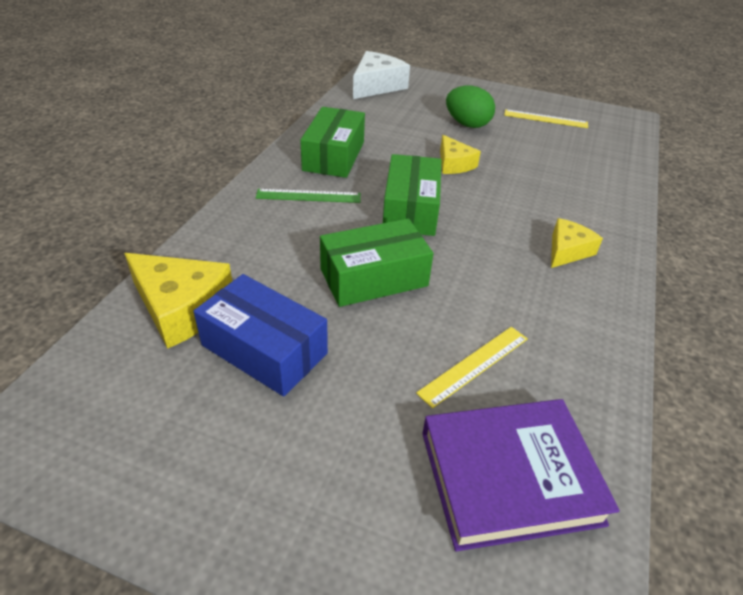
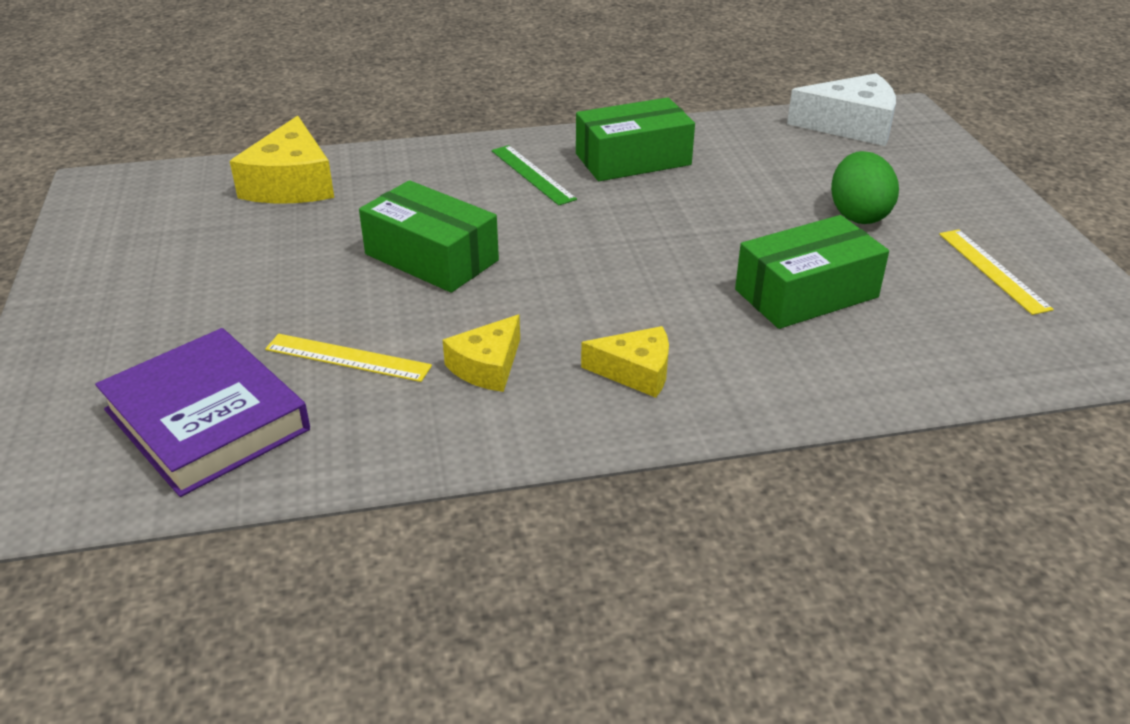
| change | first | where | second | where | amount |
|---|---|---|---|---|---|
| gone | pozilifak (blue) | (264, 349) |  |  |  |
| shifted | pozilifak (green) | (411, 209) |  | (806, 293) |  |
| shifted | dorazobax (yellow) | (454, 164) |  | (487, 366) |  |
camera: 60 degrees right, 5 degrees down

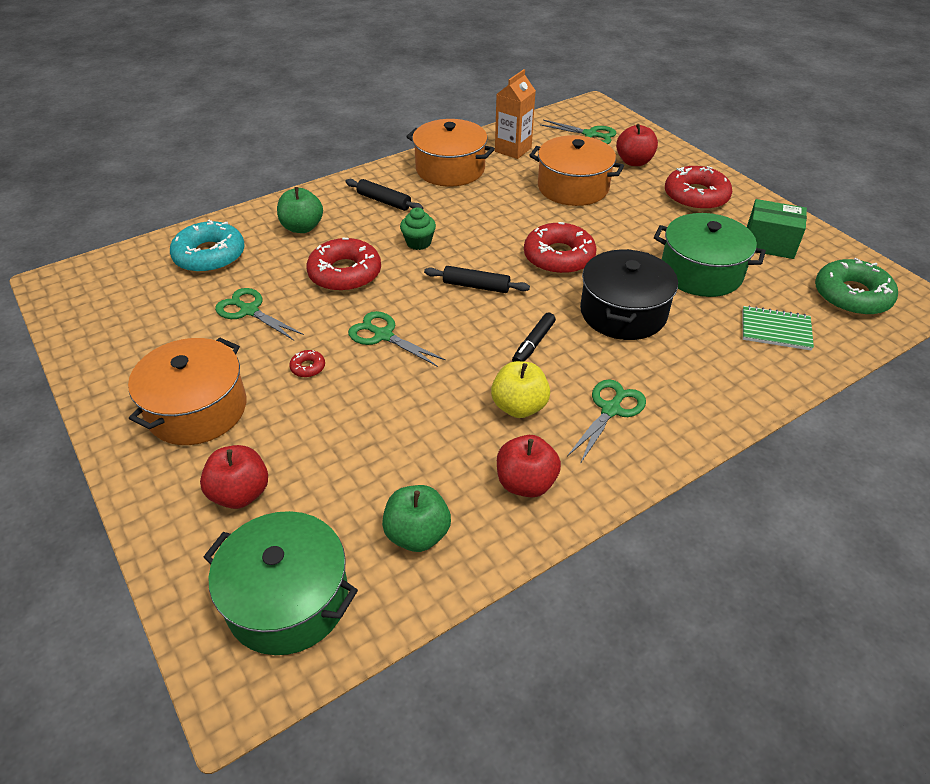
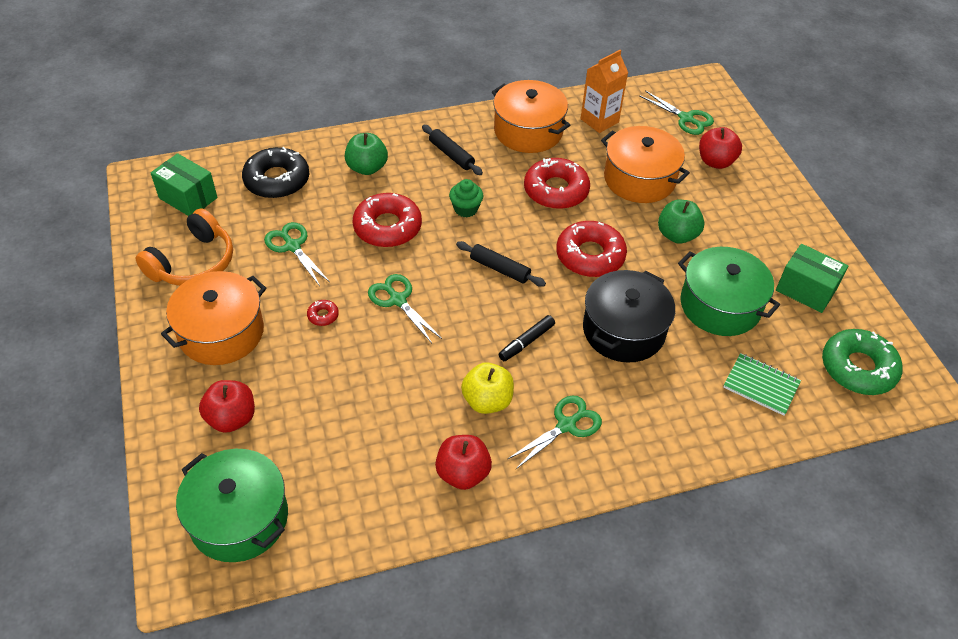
| change | first | where | second | where | amount |
|---|---|---|---|---|---|
| repainted | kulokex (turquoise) | (210, 256) | kulokex (black) | (277, 180) |  |
| shifted | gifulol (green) | (417, 534) |  | (677, 235) |  |
| shifted | kulokex (red) | (696, 196) |  | (556, 190) |  |
| new |  |  | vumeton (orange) | (193, 262) |  |
| new |  |  | pozilifak (green) | (188, 198) |  |
camera: 15 degrees right, 5 degrees up

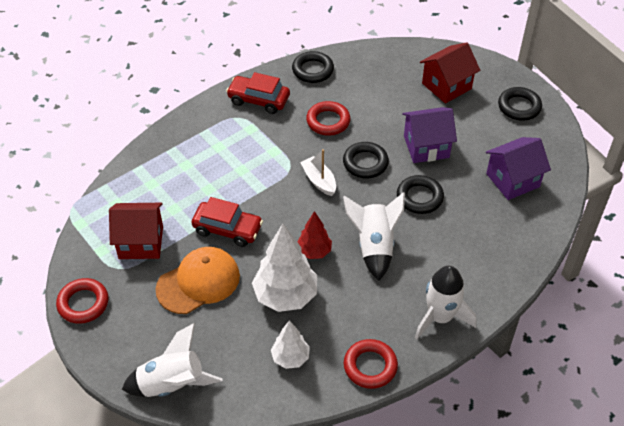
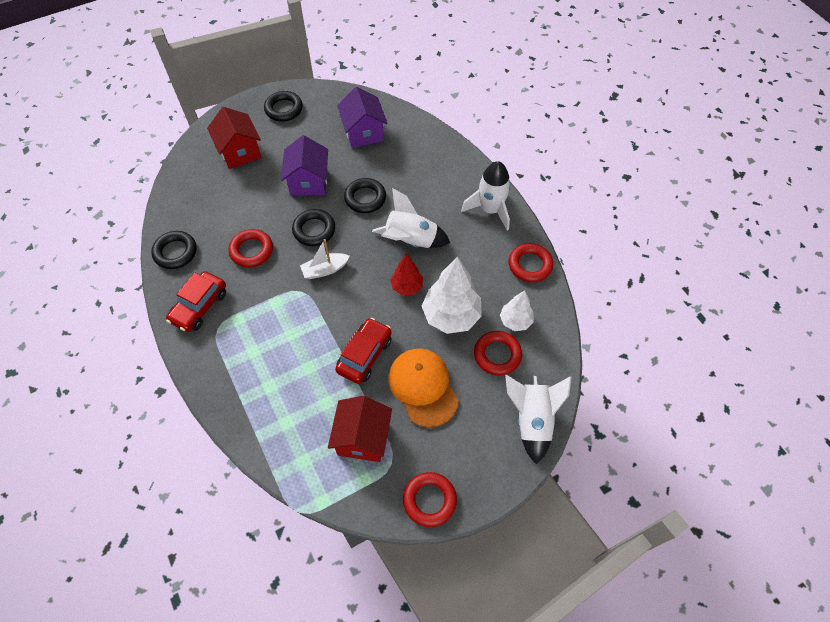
| change | first | where | second | where | amount |
|---|---|---|---|---|---|
| new |  |  | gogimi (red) | (497, 355) |  |
camera: 80 degrees left, 10 degrees up

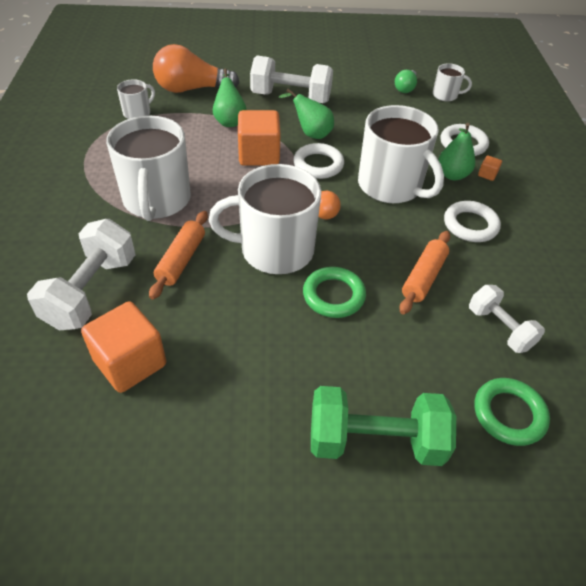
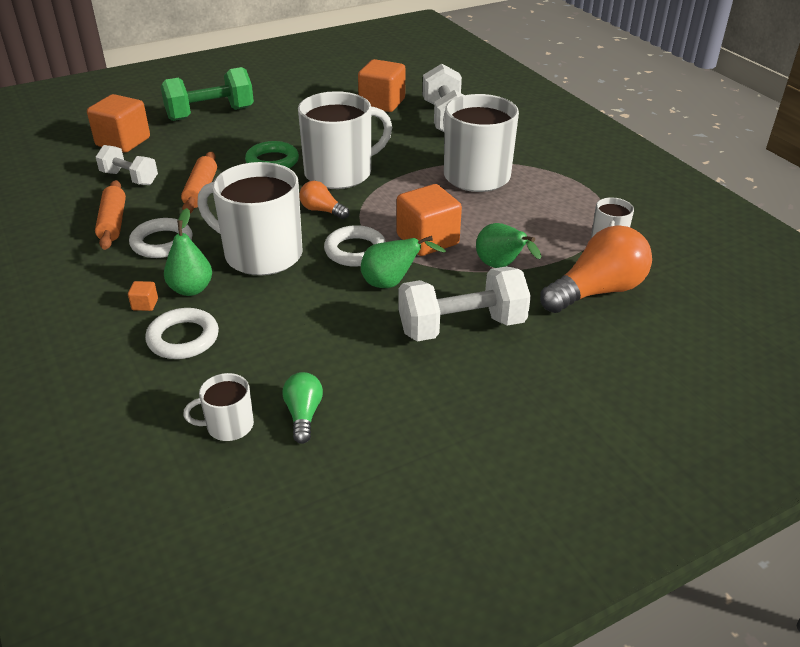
| change | first | where | second | where | amount |
|---|---|---|---|---|---|
| shifted | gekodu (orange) | (181, 260) |  | (113, 223) |  |
| swapped | gogimi (green) | (509, 414) | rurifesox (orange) | (123, 142) |  |
camera: 155 degrees right, 10 degrees down

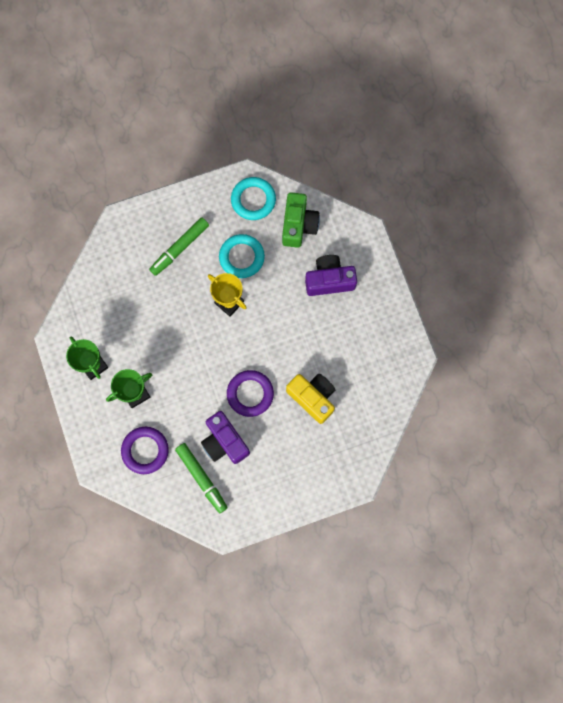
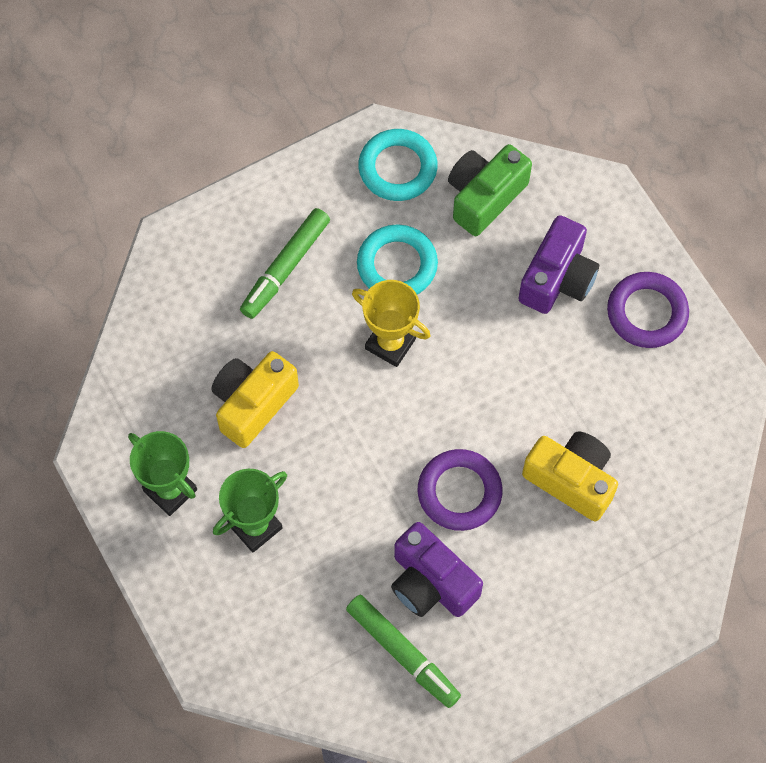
| change | first | where | second | where | amount |
|---|---|---|---|---|---|
| shifted | gogimi (purple) | (145, 450) |  | (647, 313) |  |
| rotated | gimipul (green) | (298, 225) |  | (484, 197) | 135 degrees counterclockwise |
| rotated | gimipul (purple) | (329, 280) |  | (557, 278) | 135 degrees clockwise |
| new |  |  | gimipul (yellow) | (253, 404) |  |
camera: 10 degrees left, 10 degrees down

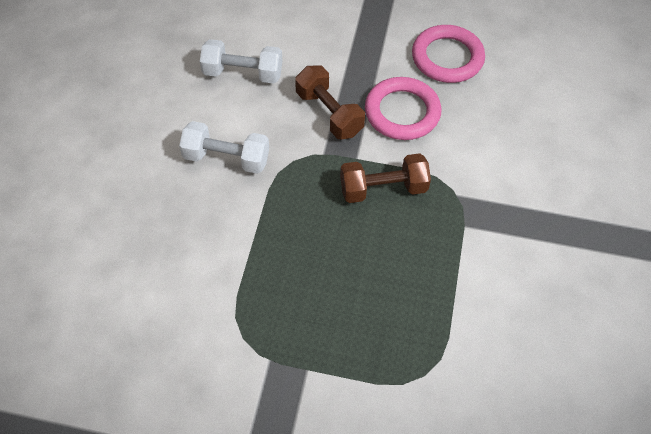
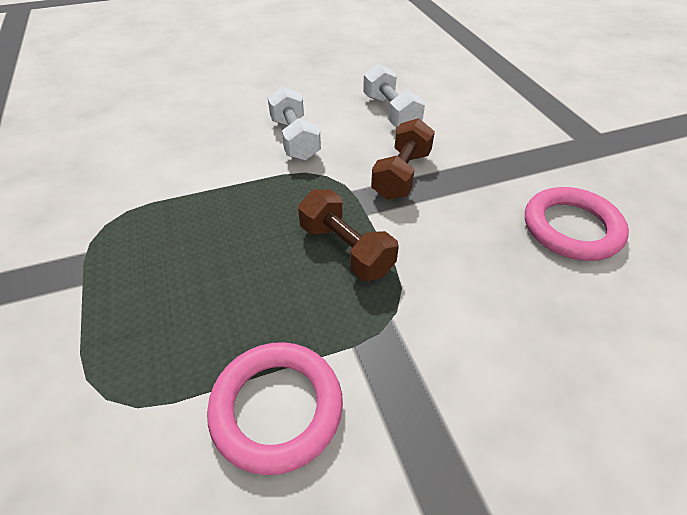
| change | first | where | second | where | amount |
|---|---|---|---|---|---|
| shifted | gogimi (pink) | (402, 112) |  | (277, 408) |  |
camera: 60 degrees right, 10 degrees down

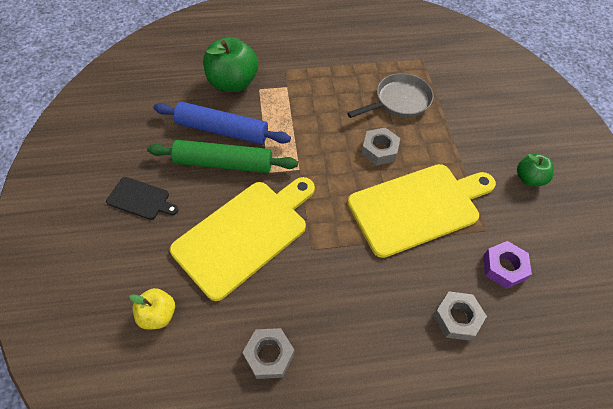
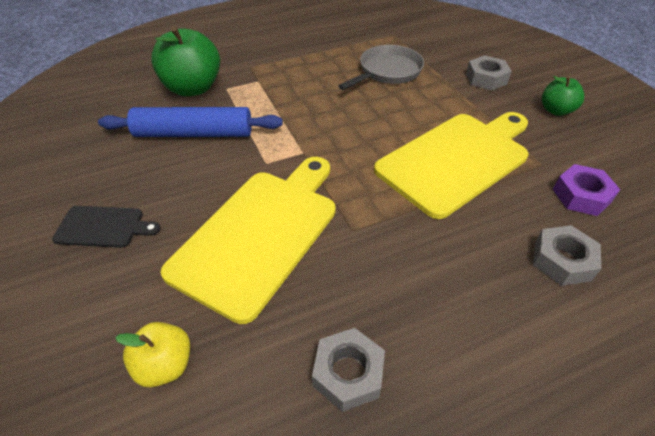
| change | first | where | second | where | amount |
|---|---|---|---|---|---|
| gone | gekodu (green) | (223, 163) |  |  |  |
| shifted | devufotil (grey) | (379, 150) |  | (486, 78) |  |
camera: 15 degrees left, 10 degrees down

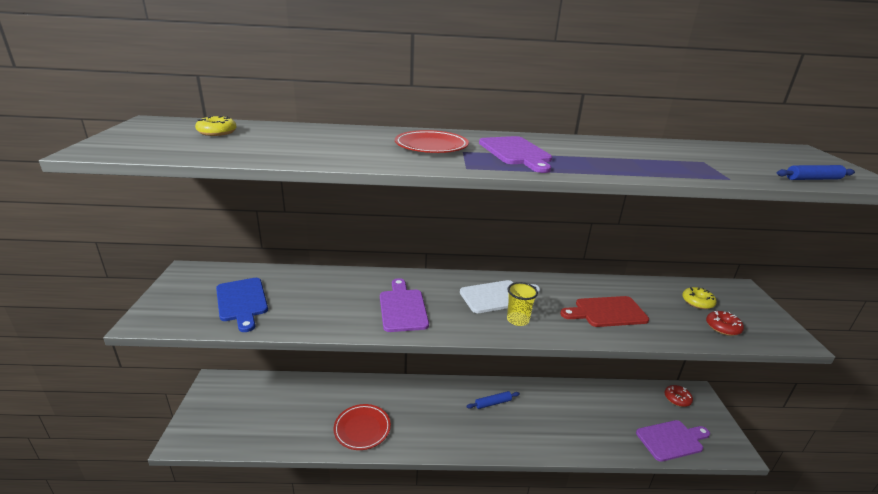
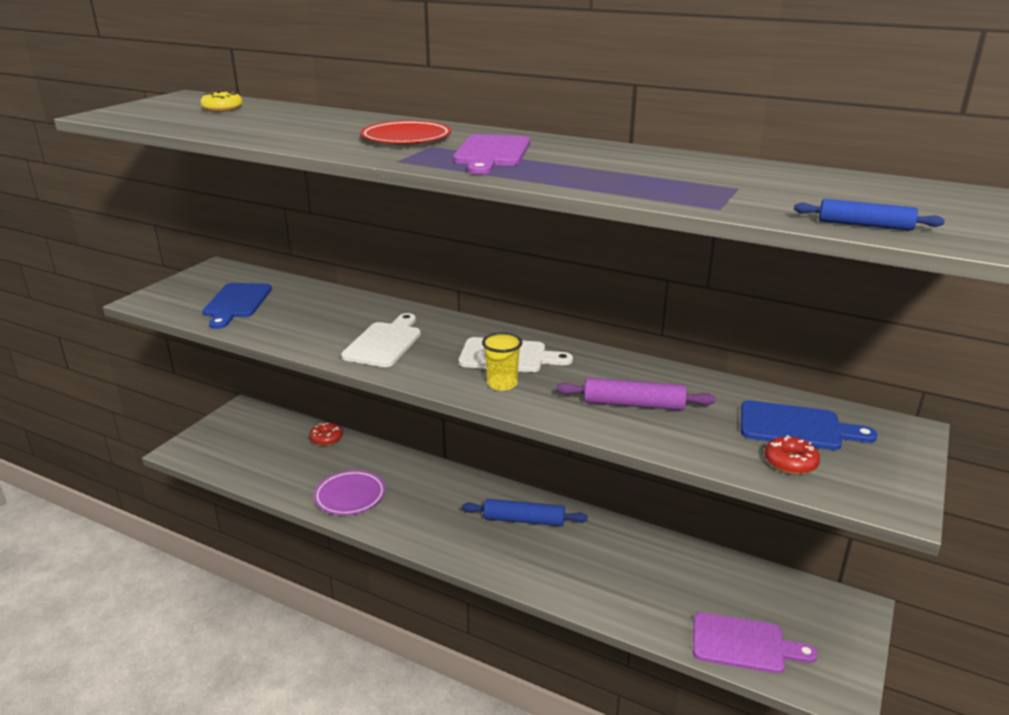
| change | first | where | second | where | amount |
|---|---|---|---|---|---|
| repainted | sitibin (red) | (362, 429) | sitibin (purple) | (350, 496) |  |
| repainted | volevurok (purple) | (402, 308) | volevurok (white) | (384, 343) |  |
| scaled | gekodu (blue) | (493, 403) |  | (524, 520) | x1.53 |
| swapped | volevurok (red) | (607, 312) | gekodu (purple) | (633, 404) |  |
| shifted | kulokex (red) | (677, 399) |  | (326, 439) |  |
| swapped | kulokex (yellow) | (697, 302) | volevurok (blue) | (796, 427) |  |
camera: 30 degrees right, 0 degrees up

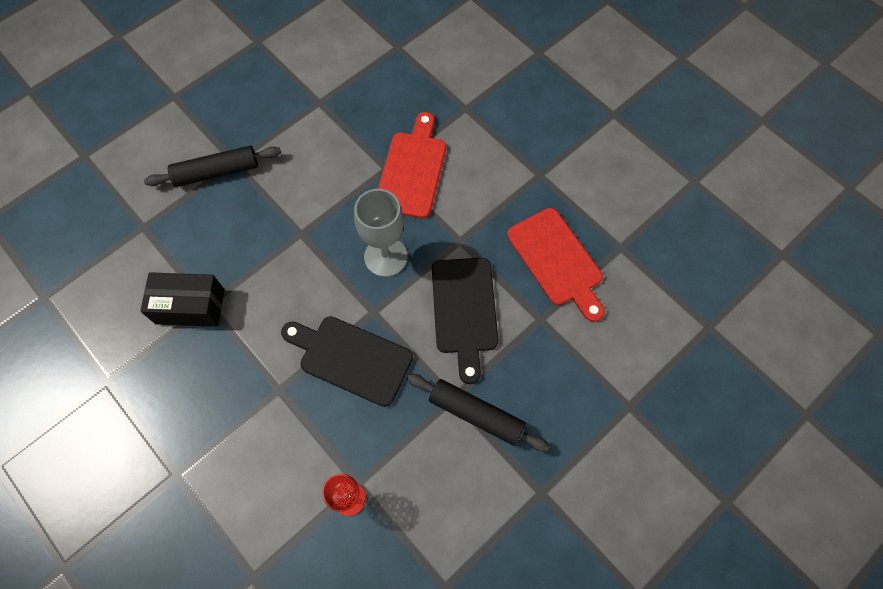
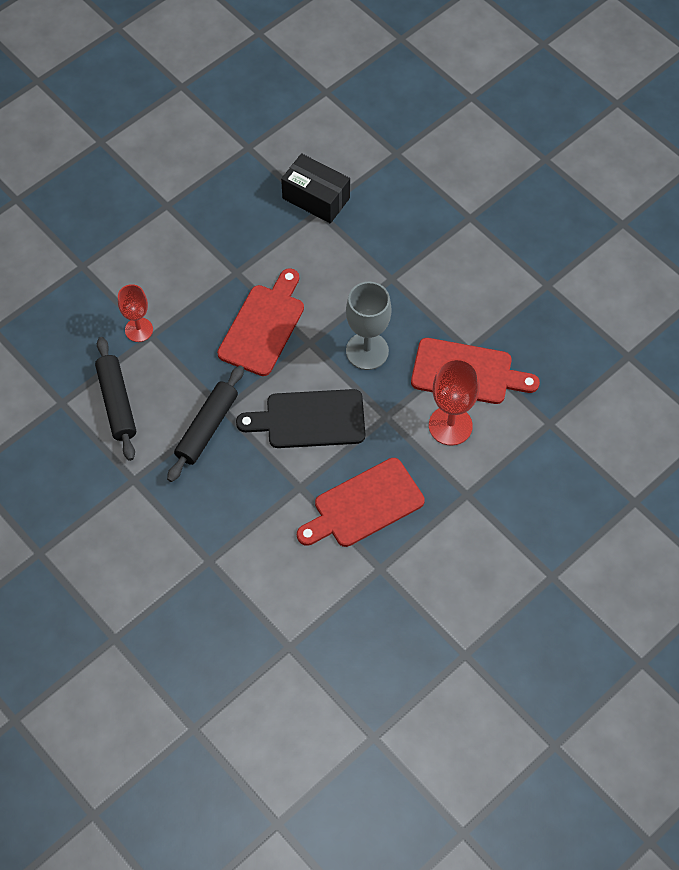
| change | first | where | second | where | amount |
|---|---|---|---|---|---|
| rotated | pozilifak (black) | (190, 306) |  | (316, 198) | 60 degrees counterclockwise |
| shifted | gekodu (black) | (216, 172) |  | (117, 403) |  |
| repainted | volevurok (black) | (351, 358) | volevurok (red) | (263, 326) |  |
| new |  |  | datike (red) | (450, 425) |  |
camera: 90 degrees right, 5 degrees down

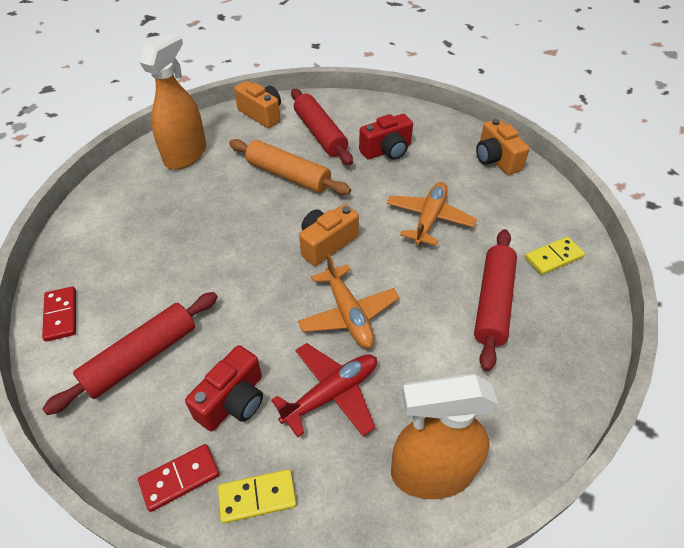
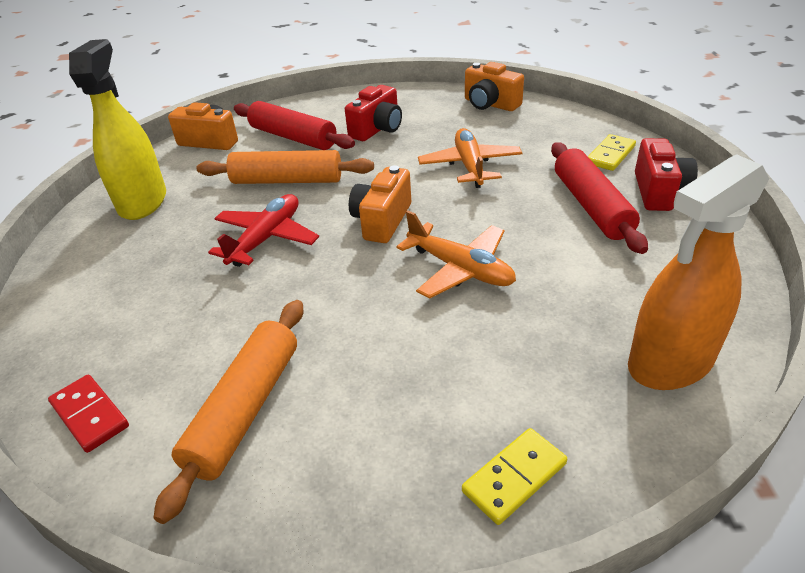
| change | first | where | second | where | amount |
|---|---|---|---|---|---|
| repainted | gekodu (red) | (141, 357) | gekodu (orange) | (245, 409) |  |
| gone | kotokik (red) | (180, 478) |  |  |  |
| repainted | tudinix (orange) | (185, 155) | tudinix (yellow) | (143, 202) |  |
| shifted | gimipul (red) | (233, 401) |  | (659, 192) |  |
| shifted | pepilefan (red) | (331, 394) |  | (266, 238) |  |
camera: 25 degrees left, 10 degrees down

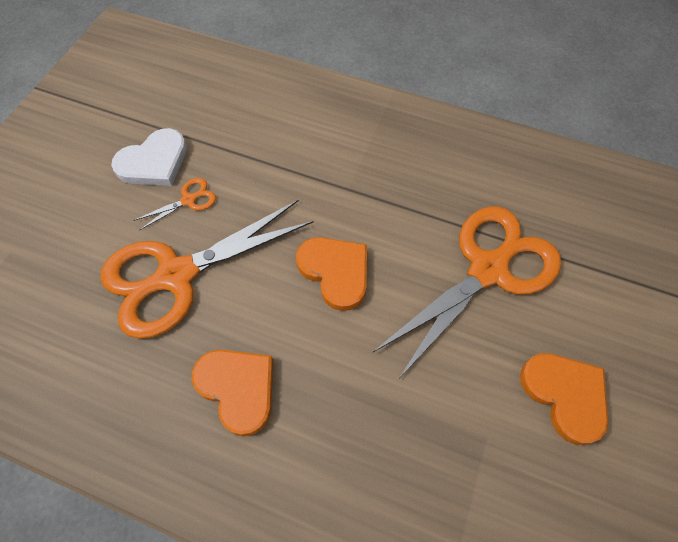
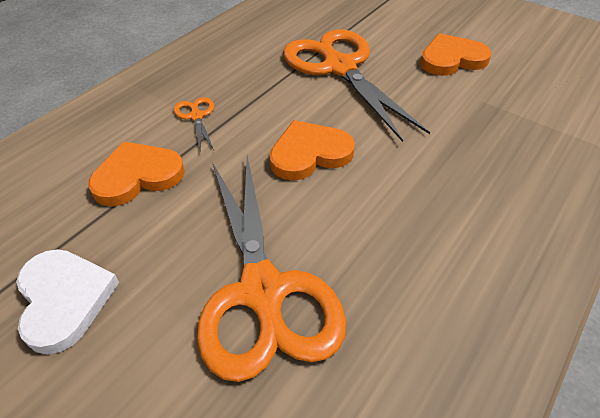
| change | first | where | second | where | amount |
|---|---|---|---|---|---|
| shifted | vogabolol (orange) | (188, 200) |  | (196, 116) |  |
| shifted | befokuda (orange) | (238, 388) |  | (137, 176) |  |
camera: 75 degrees left, 15 degrees down

